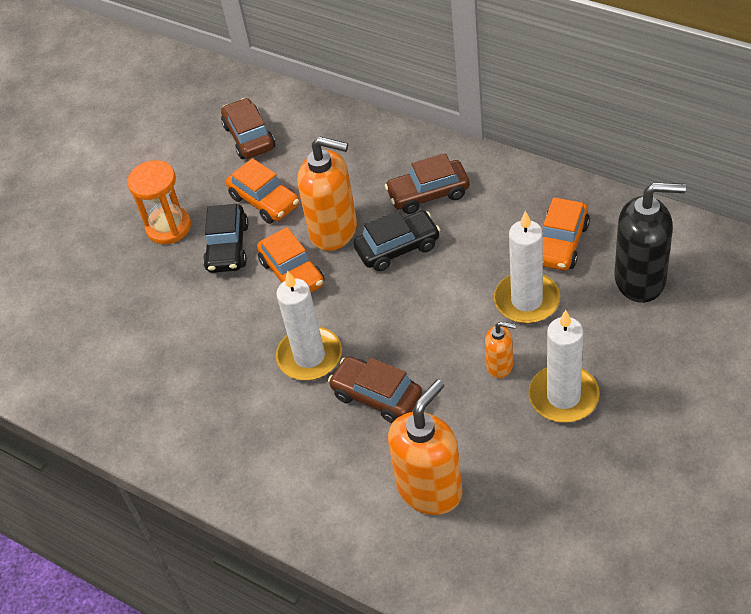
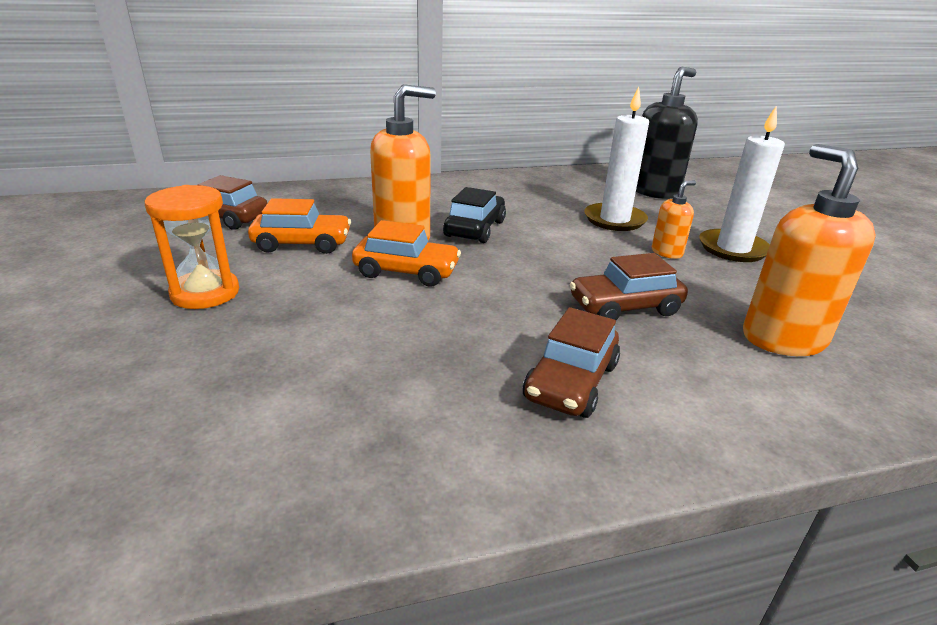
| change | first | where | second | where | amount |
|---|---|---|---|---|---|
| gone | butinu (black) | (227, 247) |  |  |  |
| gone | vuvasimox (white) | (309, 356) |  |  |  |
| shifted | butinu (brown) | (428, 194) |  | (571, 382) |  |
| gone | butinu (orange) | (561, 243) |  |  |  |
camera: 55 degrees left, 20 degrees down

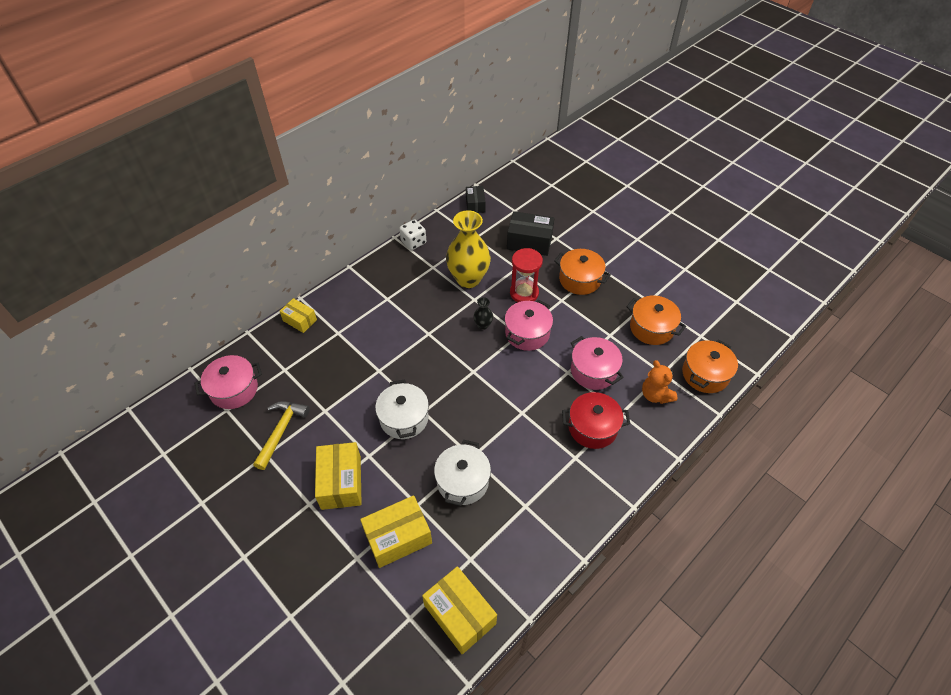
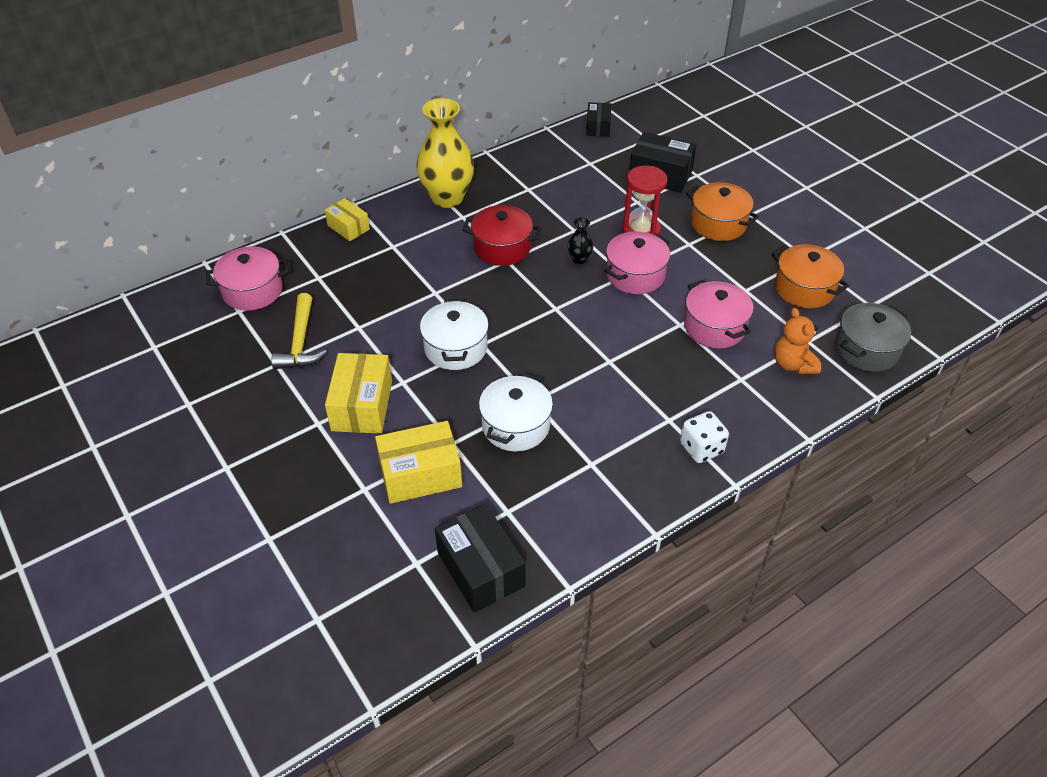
| change | first | where | second | where | amount |
|---|---|---|---|---|---|
| rotated | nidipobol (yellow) | (281, 431) |  | (300, 342) | 150 degrees clockwise |
| shifted | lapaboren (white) | (413, 242) |  | (701, 448) |  |
| repainted | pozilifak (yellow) | (460, 614) | pozilifak (black) | (480, 569) |  |
| shifted | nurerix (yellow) | (468, 279) |  | (447, 198) |  |
| shifted | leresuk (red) | (592, 427) |  | (502, 248) |  |
| repainted | leresuk (orange) | (705, 374) | leresuk (grey) | (866, 350) |  |
camera: 10 degrees right, 5 degrees down

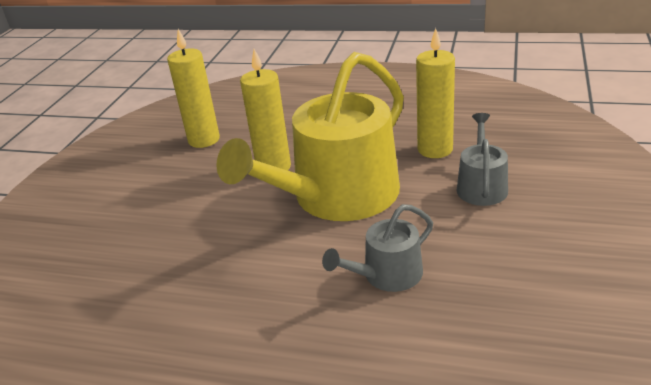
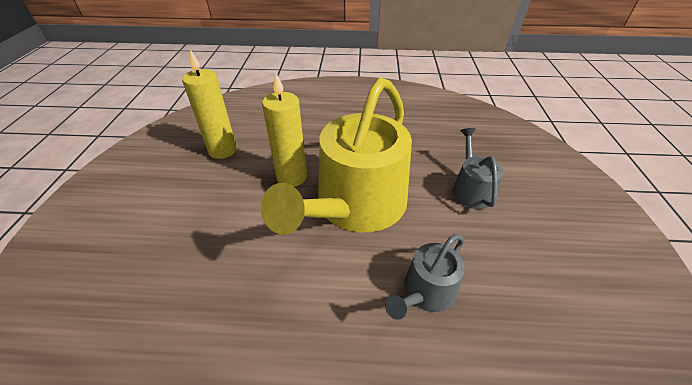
| change | first | where | second | where | amount |
|---|---|---|---|---|---|
| gone | vuvasimox (yellow) | (435, 149) |  |  |  |
camera: 15 degrees left, 10 degrees up

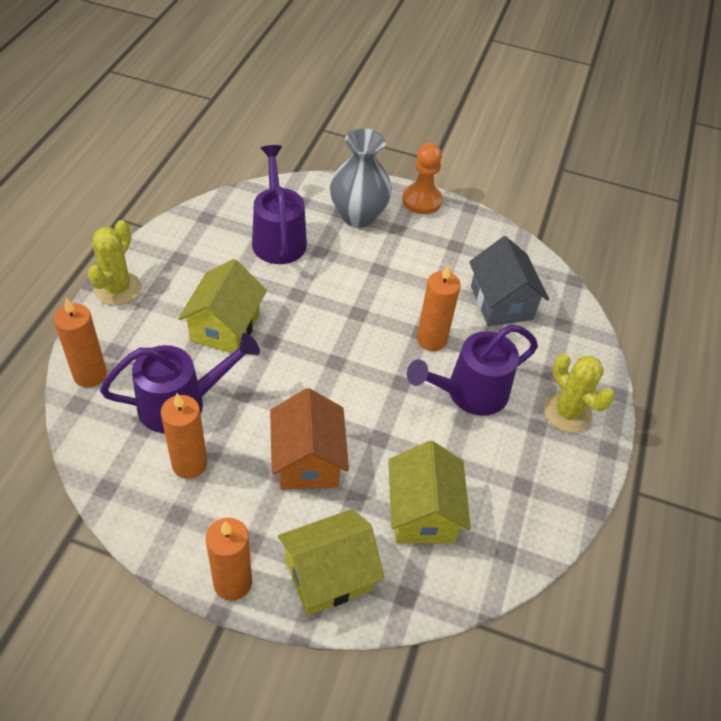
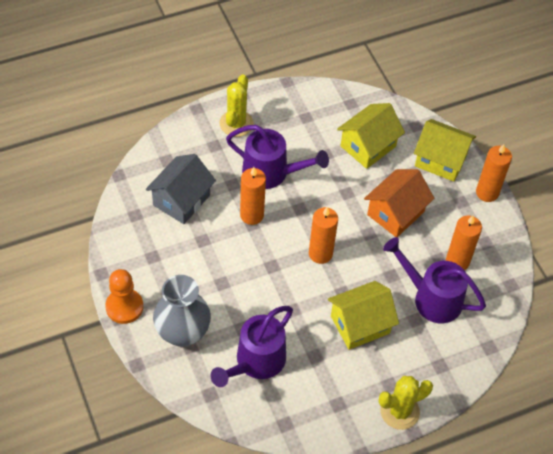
| change | first | where | second | where | amount |
|---|---|---|---|---|---|
| shifted | vuvasimox (orange) | (90, 374) |  | (320, 254) |  |
camera: 130 degrees left, 5 degrees up

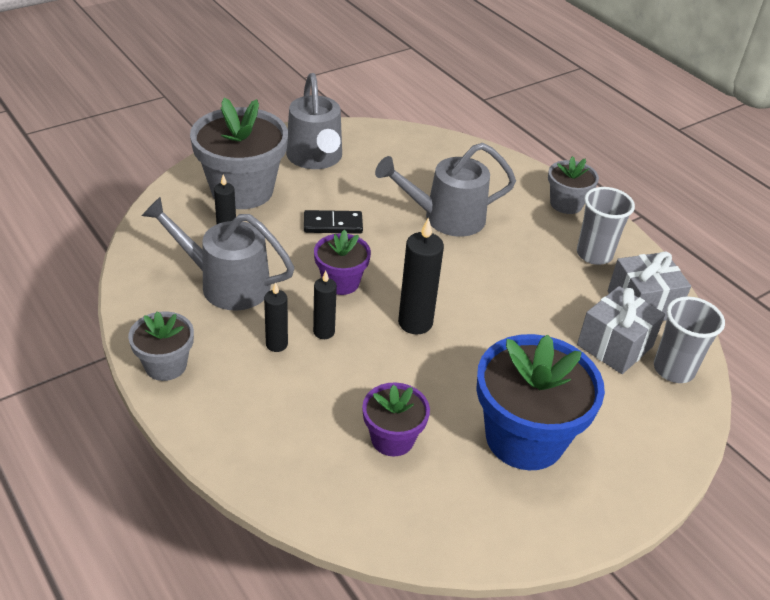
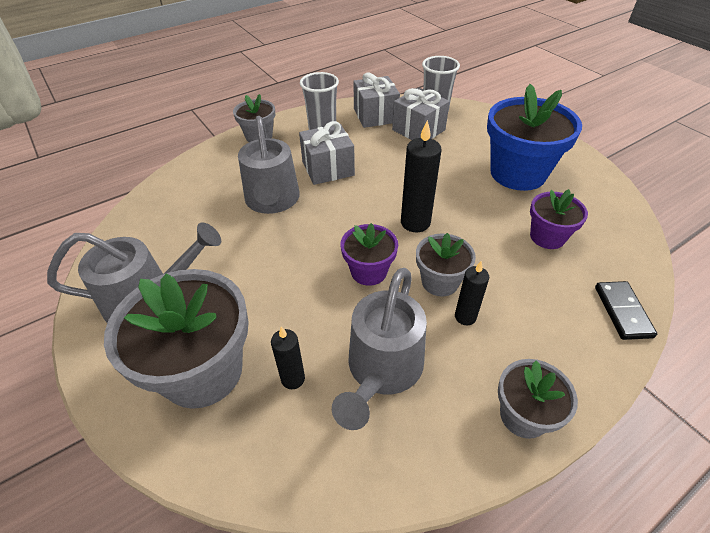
| change | first | where | second | where | amount |
|---|---|---|---|---|---|
| shifted | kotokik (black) | (333, 224) |  | (622, 311) |  |
| swapped | vuvasimox (black) | (324, 332) | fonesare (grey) | (440, 282) |  |
| new |  |  | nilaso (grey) | (328, 168) |  |
camera: 85 degrees left, 5 degrees up

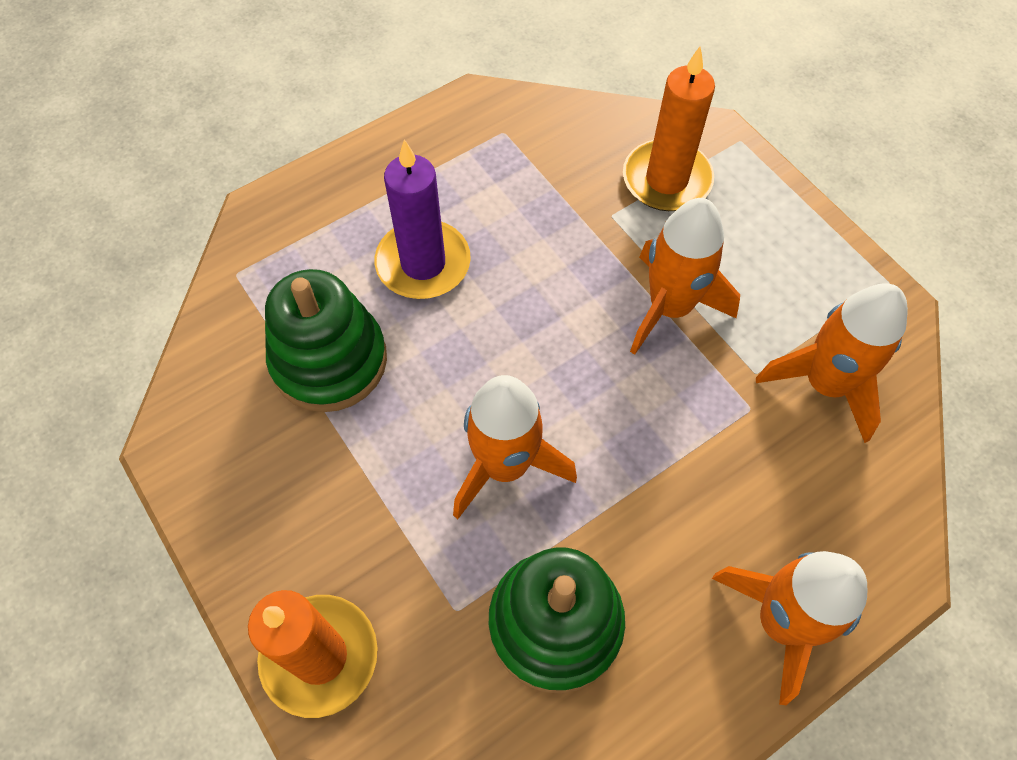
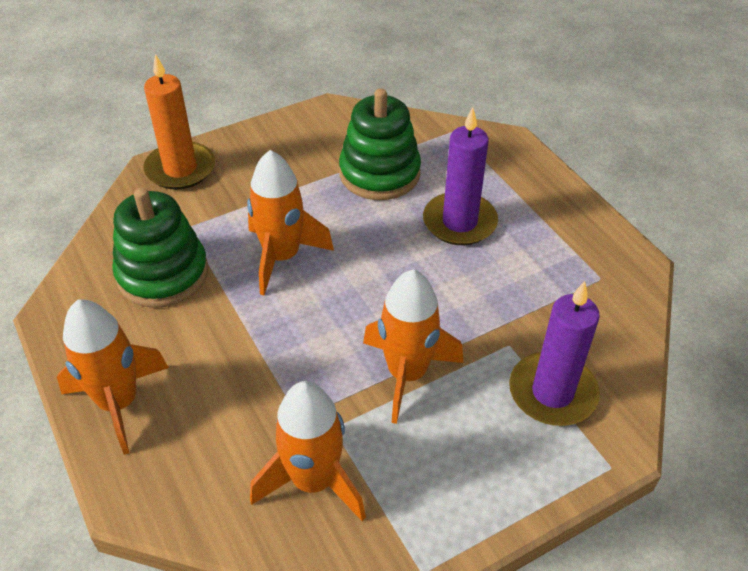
| change | first | where | second | where | amount |
|---|---|---|---|---|---|
| repainted | vuvasimox (orange) | (666, 180) | vuvasimox (purple) | (552, 392) |  |
camera: 95 degrees right, 15 degrees down

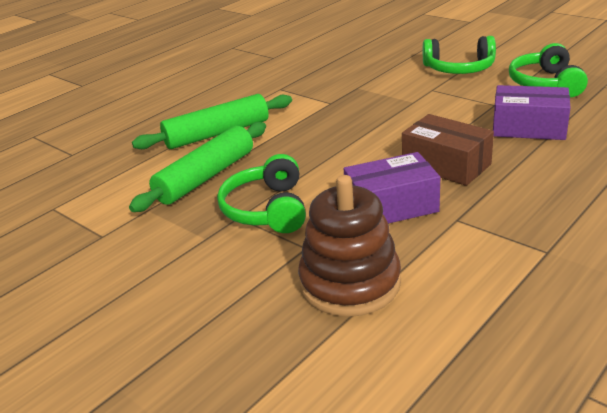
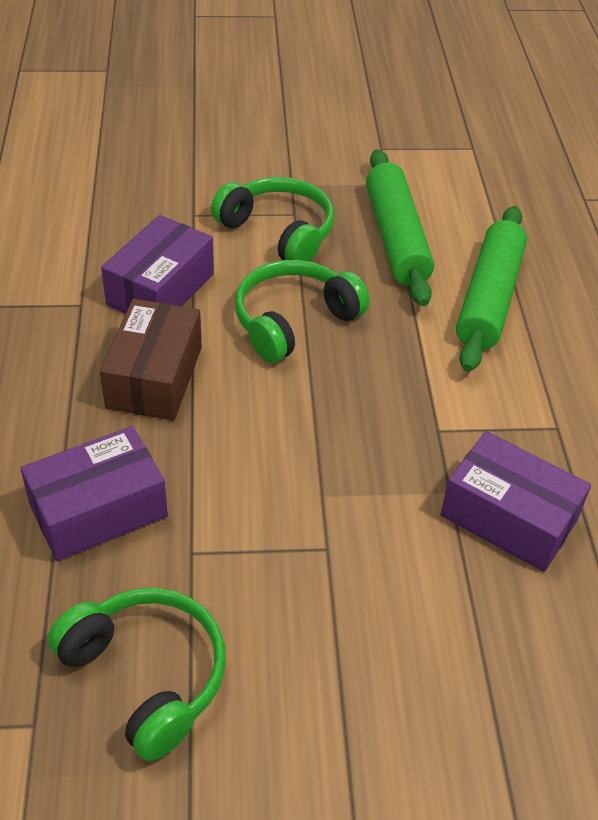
| change | first | where | second | where | amount |
|---|---|---|---|---|---|
| gone | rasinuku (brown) | (350, 283) |  |  |  |
| rotated | pozilifak (brown) | (446, 165) |  | (155, 377) | 75 degrees counterclockwise |
| shifted | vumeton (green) | (459, 69) |  | (294, 321) |  |
| new |  |  | pozilifak (purple) | (508, 518) |  |
camera: 130 degrees right, 15 degrees up

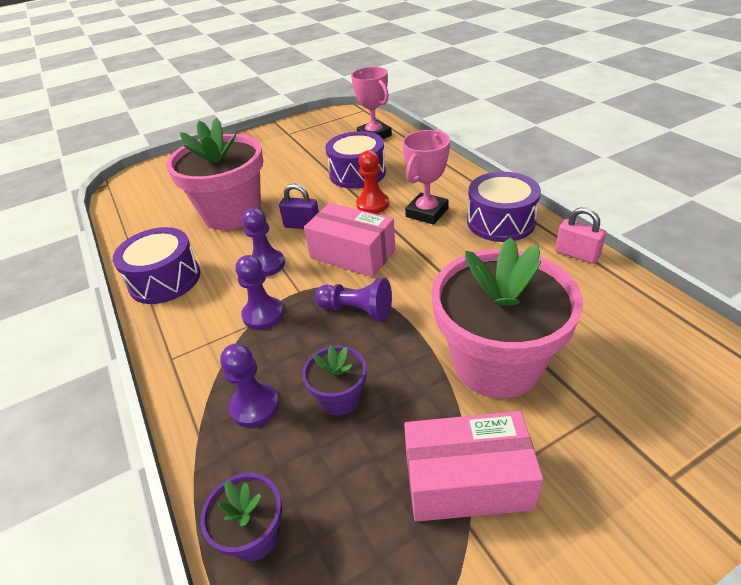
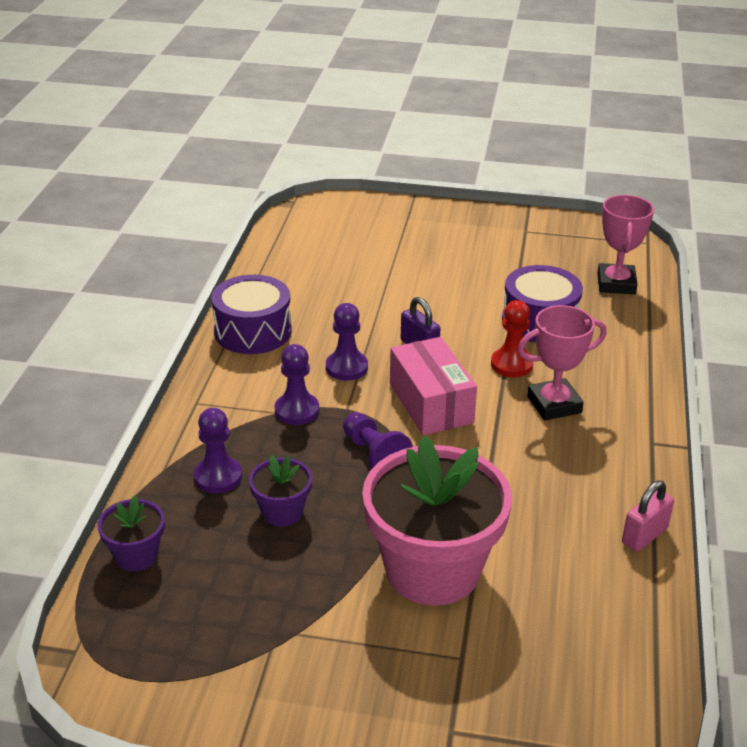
| change | first | where | second | where | amount |
|---|---|---|---|---|---|
| gone | fonesare (pink) | (232, 213) |  |  |  |
| gone | pozilifak (pink) | (467, 481) |  |  |  |
| gone | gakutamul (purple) | (500, 221) |  |  |  |
| rotated | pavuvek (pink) | (576, 254) |  | (644, 536) | 60 degrees clockwise |
camera: 35 degrees right, 5 degrees down

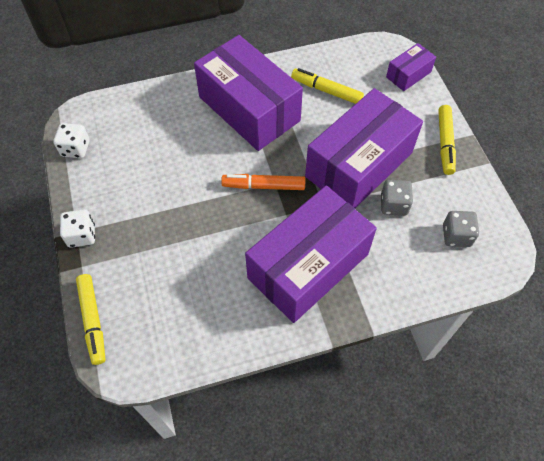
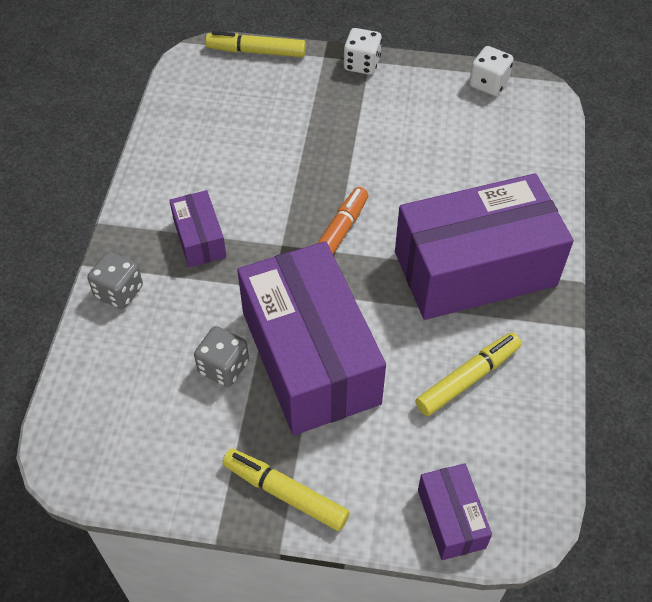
| change | first | where | second | where | amount |
|---|---|---|---|---|---|
| scaled | pozilifak (purple) | (308, 266) |  | (199, 238) | x0.45 |
| shifted | lapaboren (grey) | (456, 236) |  | (119, 292) |  |
camera: 115 degrees right, 5 degrees down

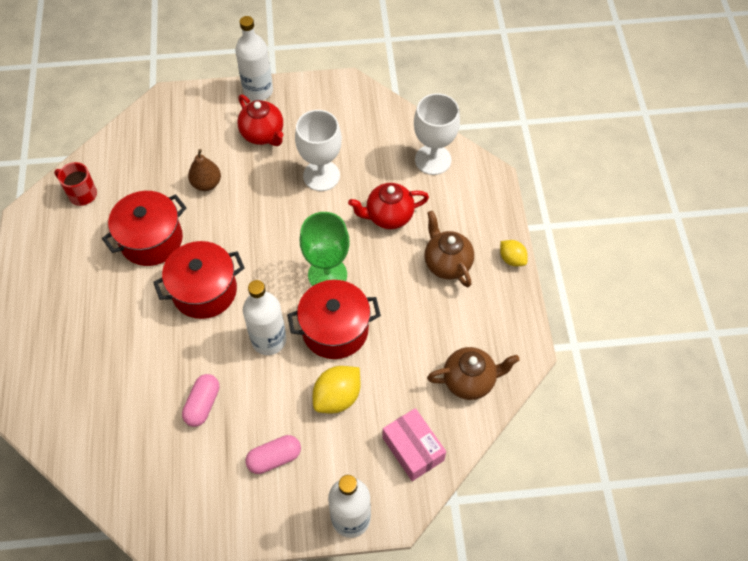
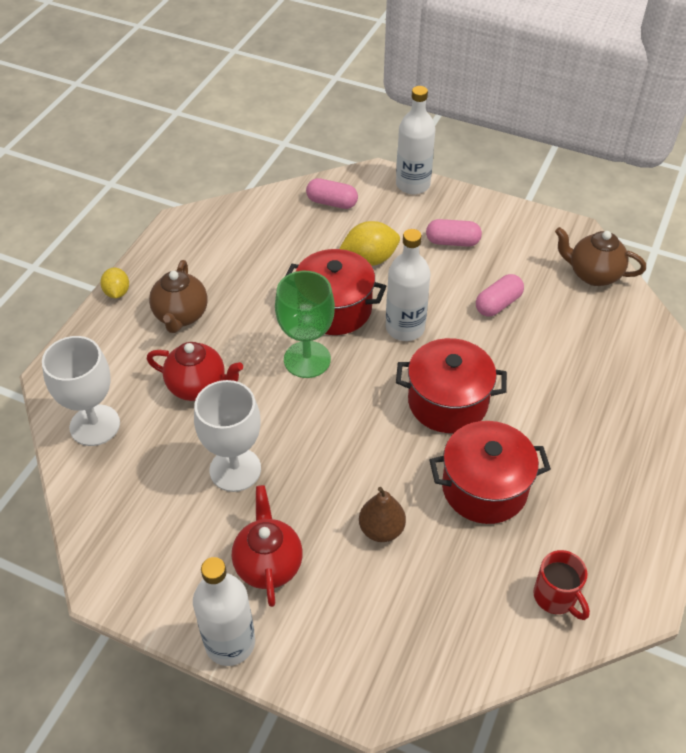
| change | first | where | second | where | amount |
|---|---|---|---|---|---|
| swapped | pozilifak (pink) | (413, 449) | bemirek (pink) | (332, 202) |  |
| shifted | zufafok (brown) | (469, 381) |  | (593, 274) |  |
camera: 150 degrees left, 10 degrees down

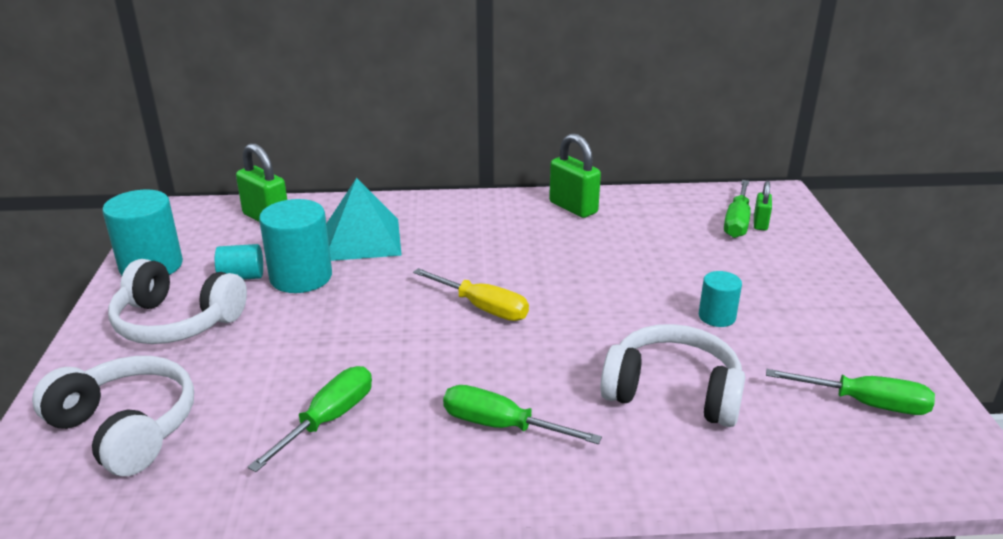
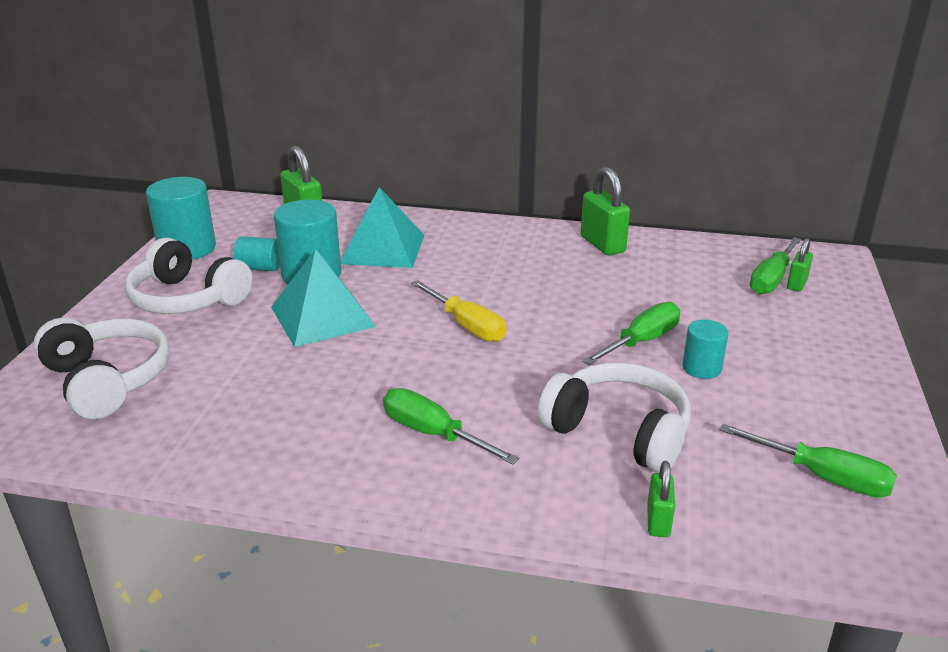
| change | first | where | second | where | amount |
|---|---|---|---|---|---|
| shifted | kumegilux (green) | (328, 420) |  | (641, 342) |  |
| new |  |  | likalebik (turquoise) | (322, 316) |  |
| new |  |  | pavuvek (green) | (658, 521) |  |
camera: 15 degrees right, 0 degrees up

